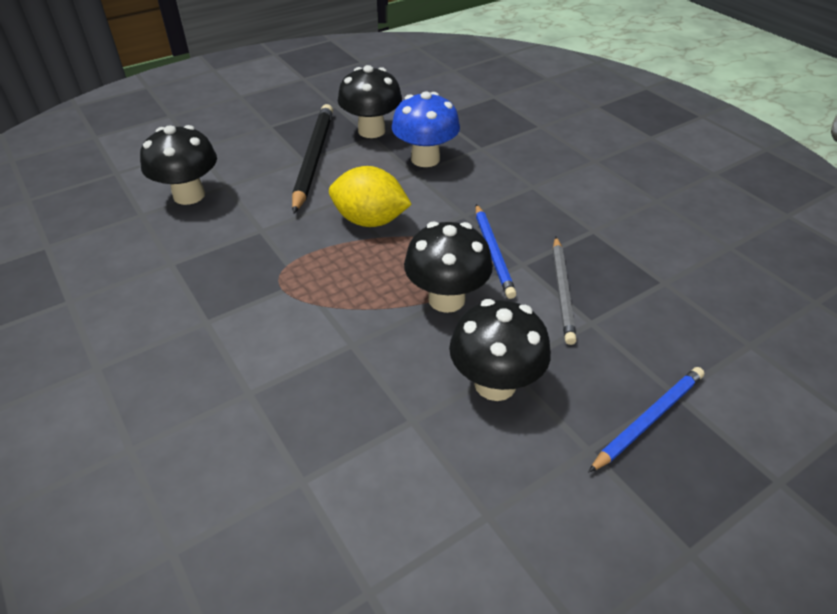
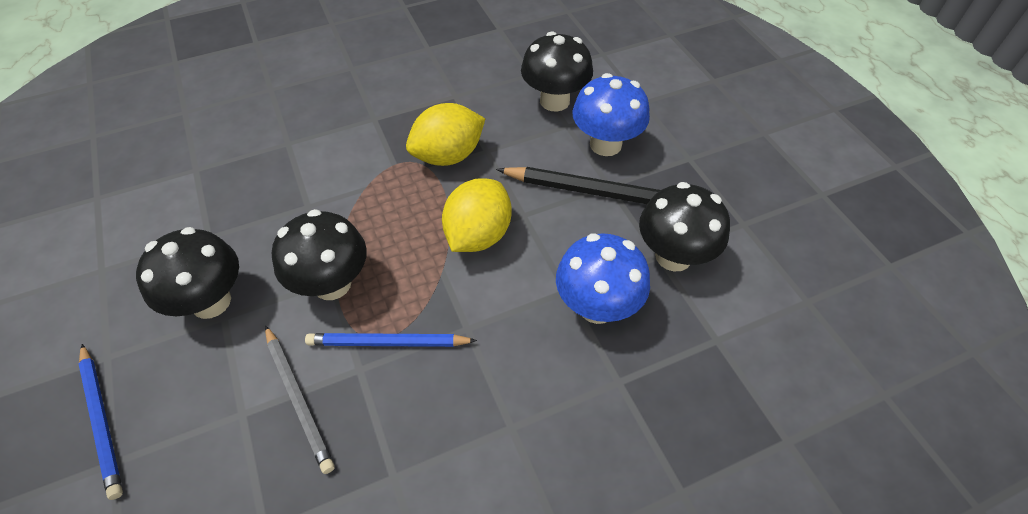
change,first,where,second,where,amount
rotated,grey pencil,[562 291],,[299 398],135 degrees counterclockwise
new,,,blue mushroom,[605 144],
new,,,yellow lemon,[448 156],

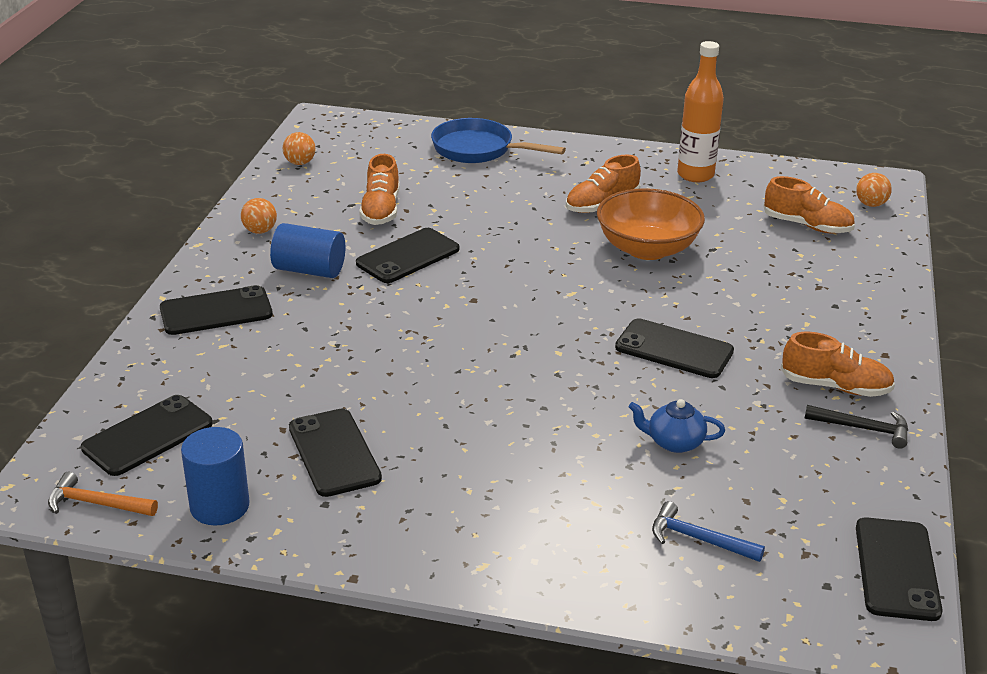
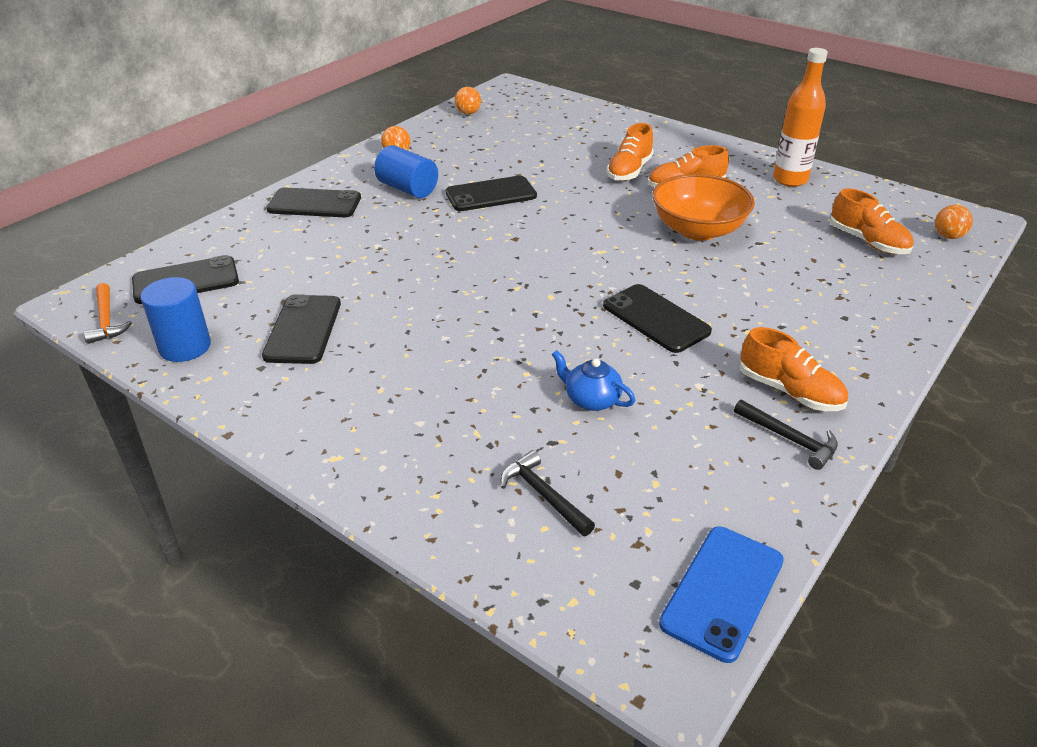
change,first,where,second,where,amount
gone,blue pan,[478 150],,,
shifted,orange shoe,[381 210],,[629 171],
rotated,orange hammer,[96 504],,[106 320],150 degrees counterclockwise
repainted,blue hammer,[699 539],black hammer,[543 495],
repainted,black phone,[896 569],blue phone,[722 591],

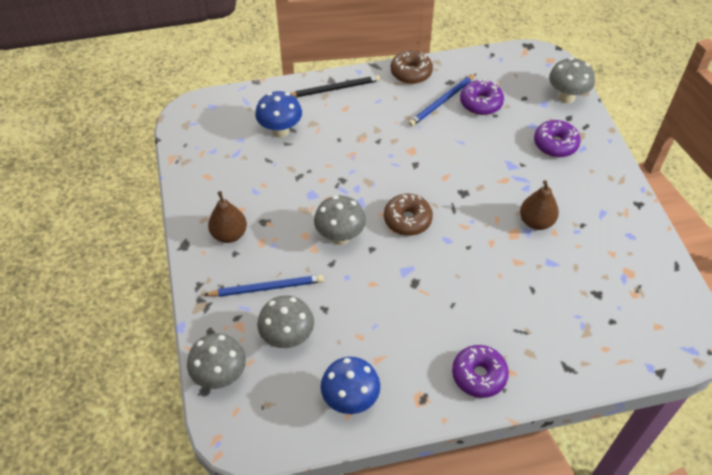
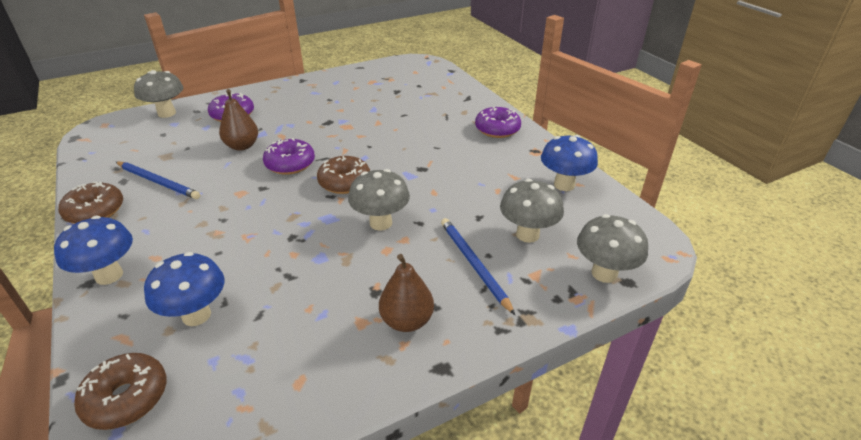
change,first,where,second,where,amount
swapped,black pencil,[334 89],blue mushroom,[109 275],
shifted,purple donut,[481 103],,[290 164],
shifted,brown pear,[536 222],,[242 146],
new,,,brown donut,[126 398],

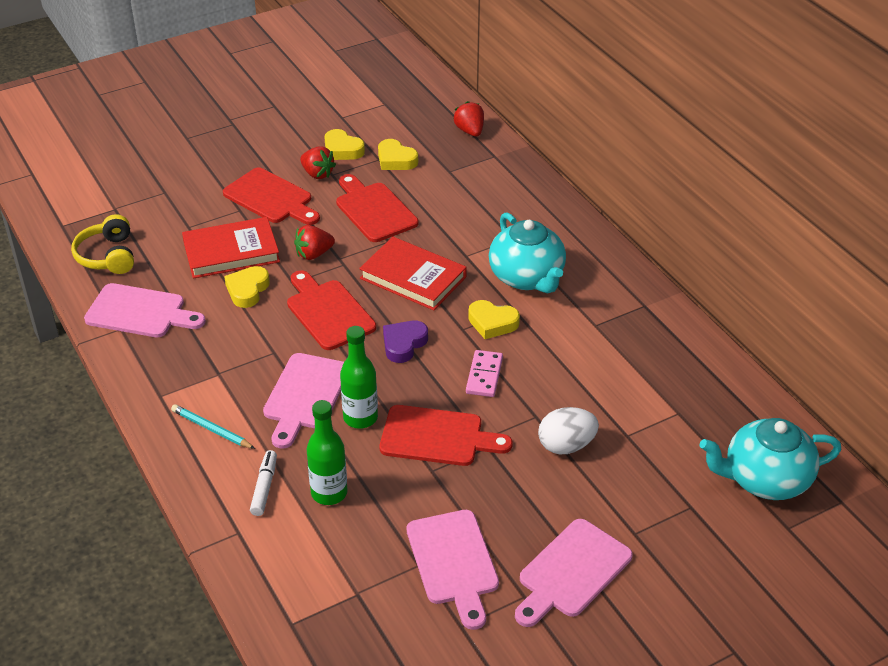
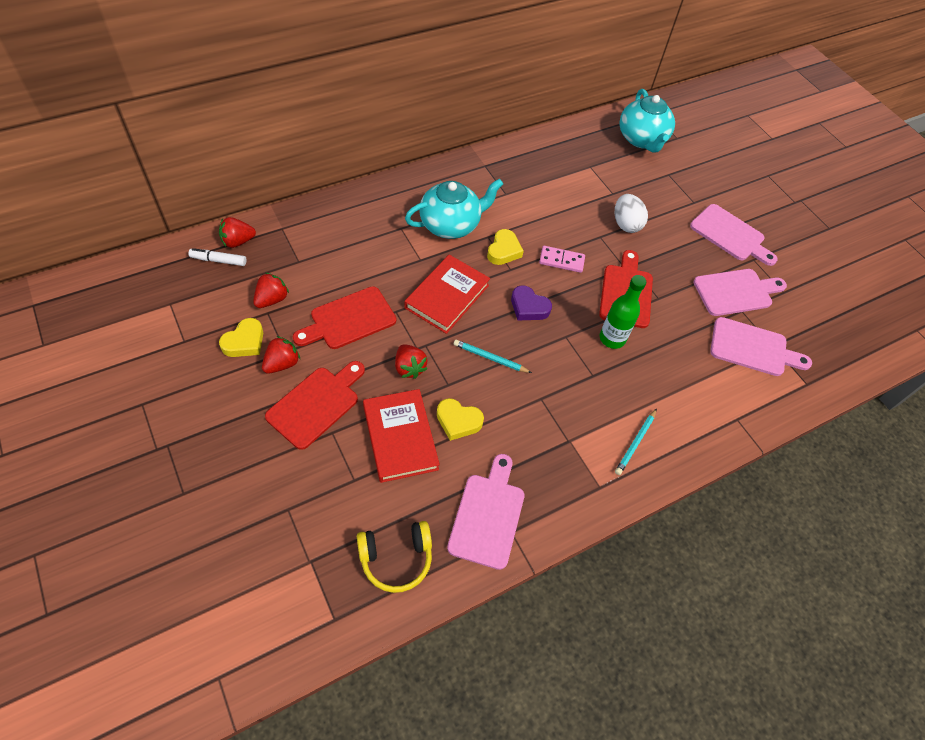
change,first,where,second,where,amount
swapped,yellow heart,[396 160],red strawberry,[272 299],
swapped,red cutting board,[328 312],turquoise pencil,[490 358],
shifted,pink cutting board,[305 395],,[752 348],
gone,green bottle,[329 493],,,
shifted,white marker,[264 487],,[219 260],

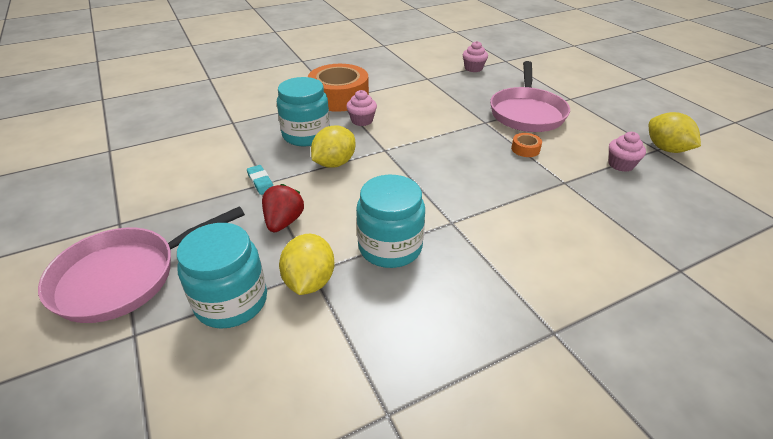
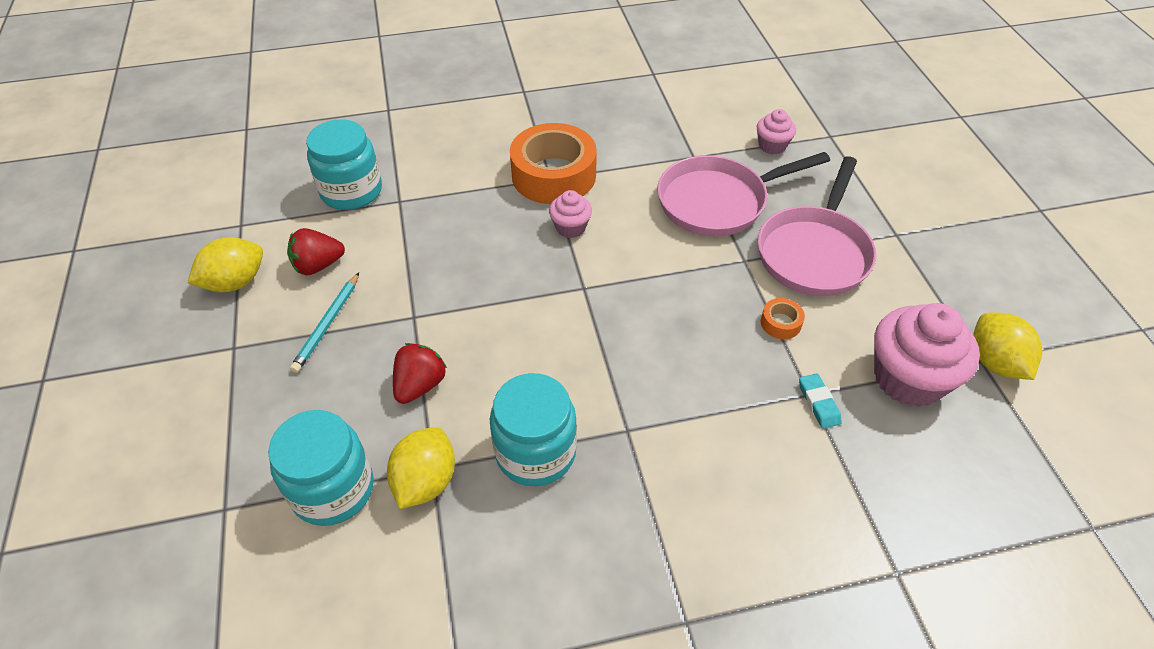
change,first,where,second,where,amount
shifted,turquoise jar,[306 135],,[351 191],
shifted,yellow lemon,[334 163],,[235 282],
scaled,pink cupcake,[620 164],,[908 379],x1.94
shifted,turquoise eraser,[261 182],,[818 403],
shifted,pink pan,[124 277],,[718 202],
new,,,red strawberry,[318 265],
new,,,turquoise pencil,[327 324],

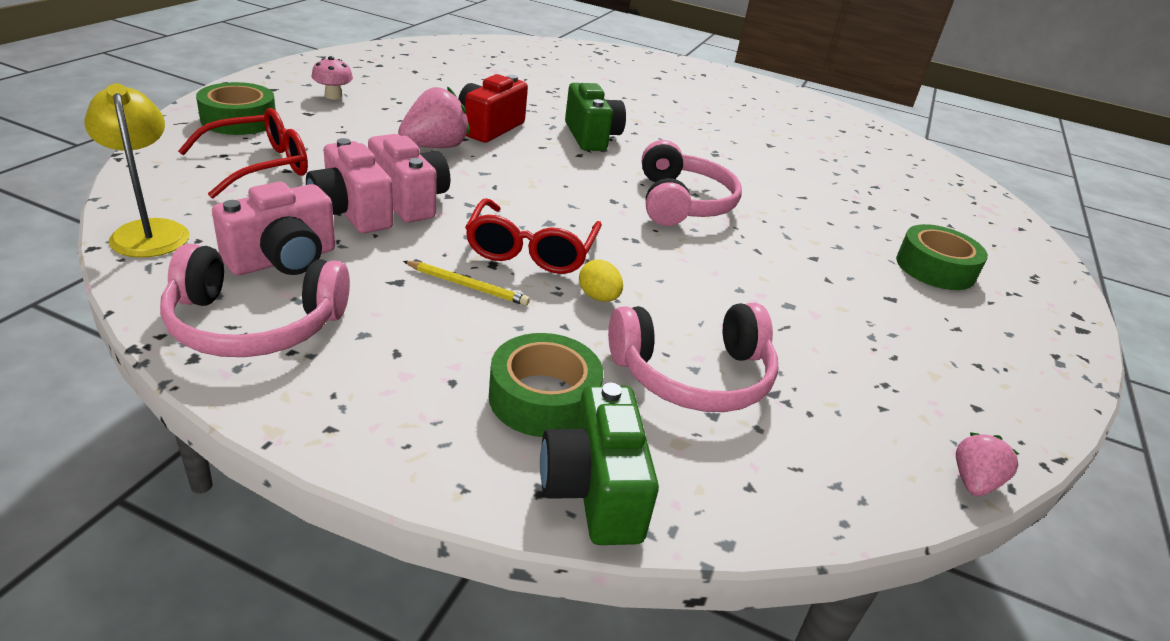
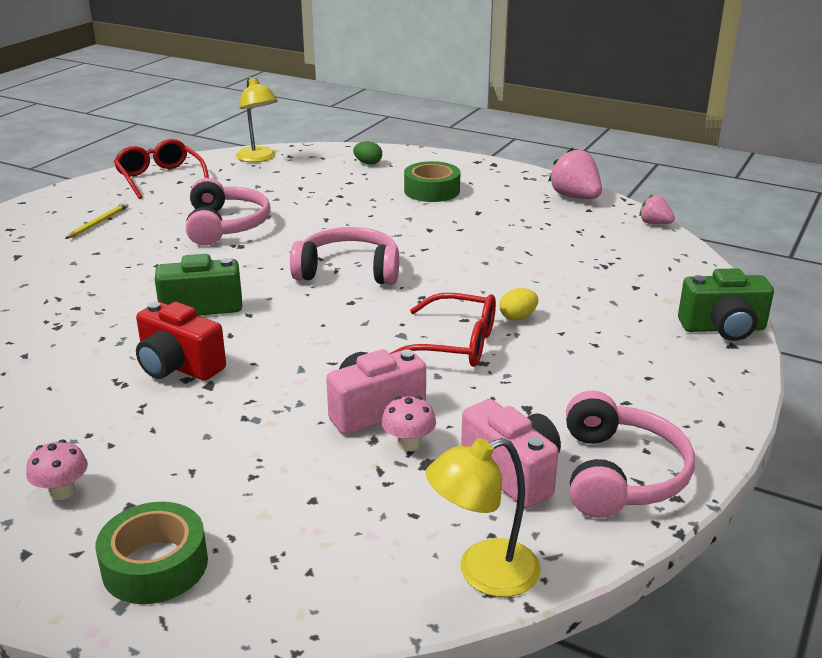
change,first,where,second,where,amount
shifted,pink strawberry,[435 147],,[575 197],
shifted,red glasses,[260 166],,[160 178],
swapped,pink camera,[351 212],pink mushroom,[408 443],
shifted,yellow pencil,[467 285],,[98 223],
shifted,pink headphones,[693 376],,[226 225],
gone,green tape,[543 398],,,
new,,,yellow lamp,[258 158],
new,,,green egg,[368 163],

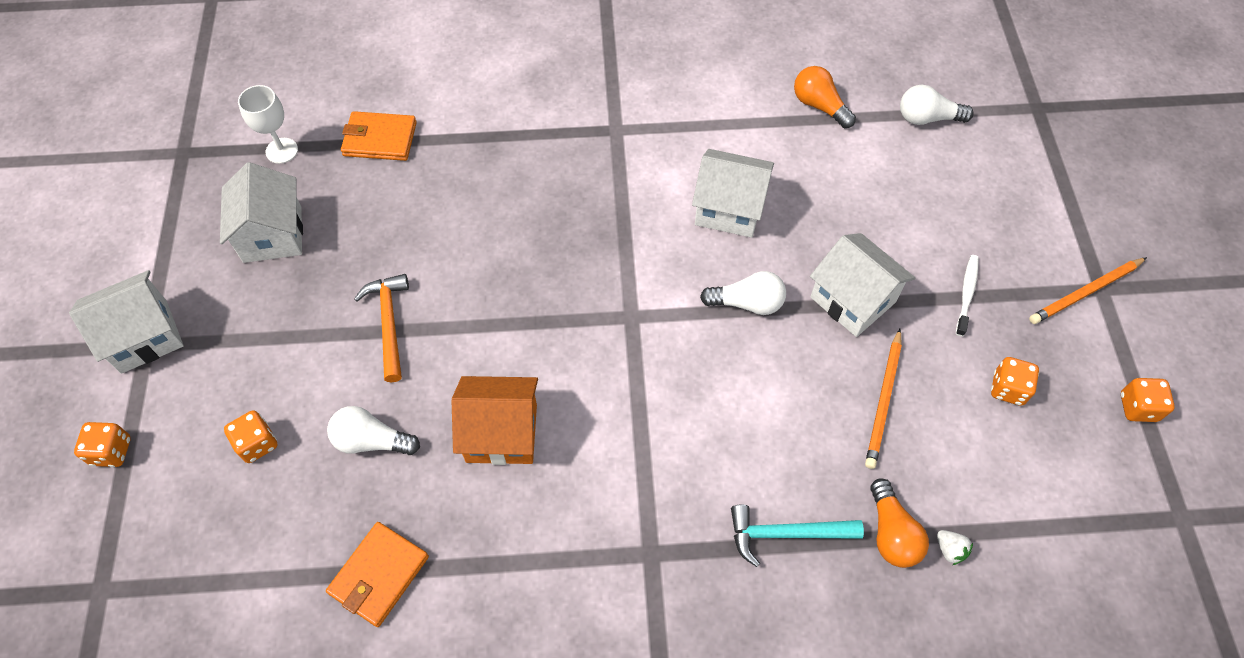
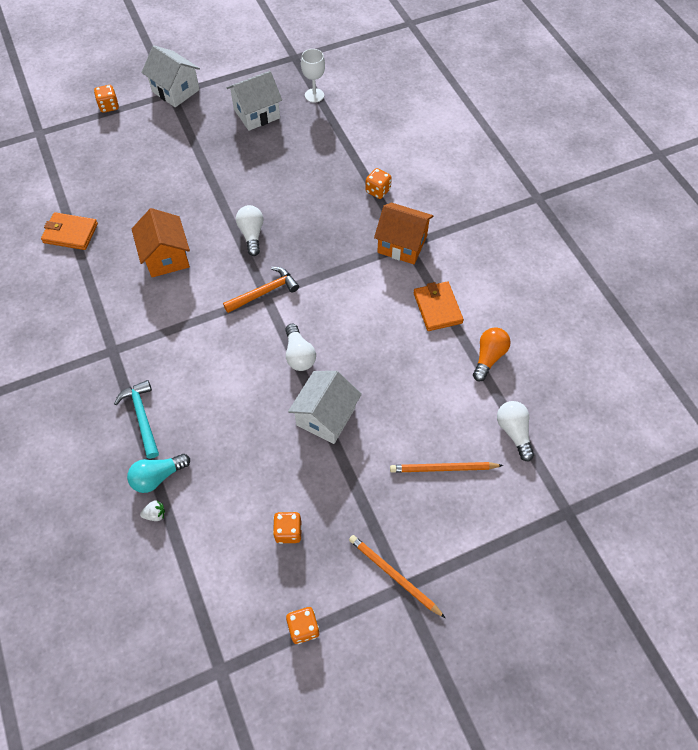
change,first,where,second,where,amount
shifted,orange wallet,[380 139],,[437 308],
gone,white house,[729 209],,,
gone,white toothbrush,[966 294],,,
shifted,orange hammer,[389 323],,[264 292],
shifted,orange pencil,[883 401],,[443 468],
shifted,white light bulb,[371 441],,[252 235],
shifted,orange dice,[257 443],,[378 191],
repainted,orange light bulb,[891 533],turquoise light bulb,[158 477],
rotated,white strawberry,[950 550],,[155 514],135 degrees counterclockwise
new,,,orange house,[402 244],

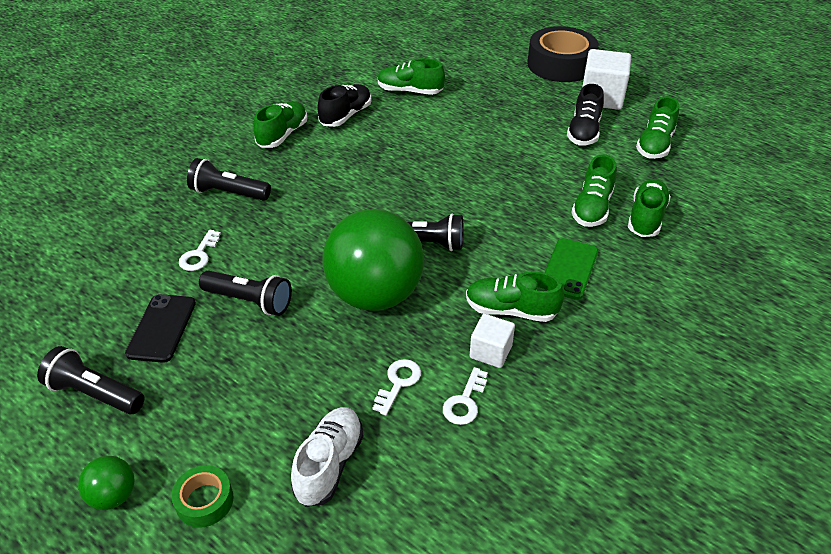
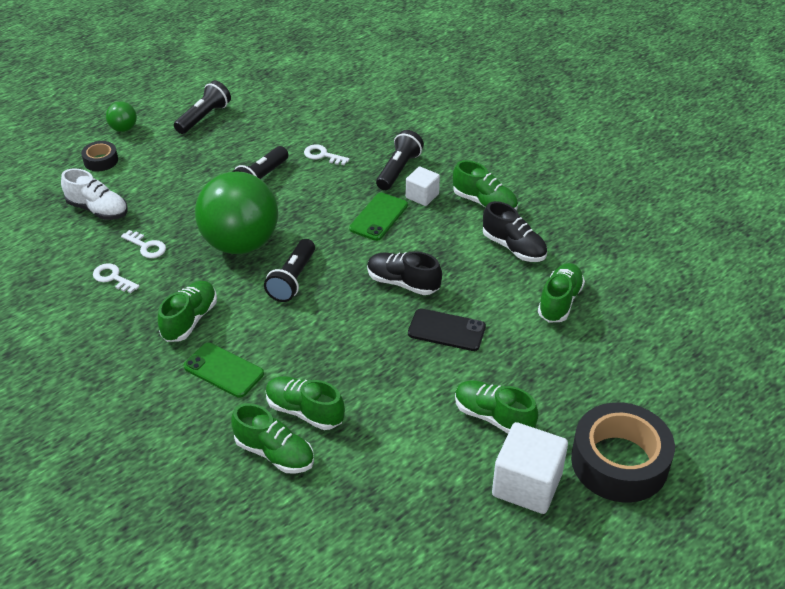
change,first,where,second,where,amount
shifted,black shoe,[584 132],,[403 283],
shifted,green shoe,[655 145],,[493 417],
shifted,black phone,[161 328],,[446 330],
shifted,white cube,[490 352],,[422 196],
repainted,green tape,[204 501],black tape,[101 161],
new,,,green phone,[379 217],

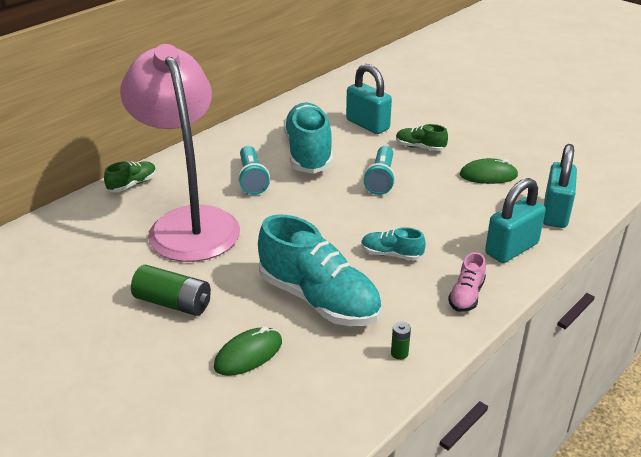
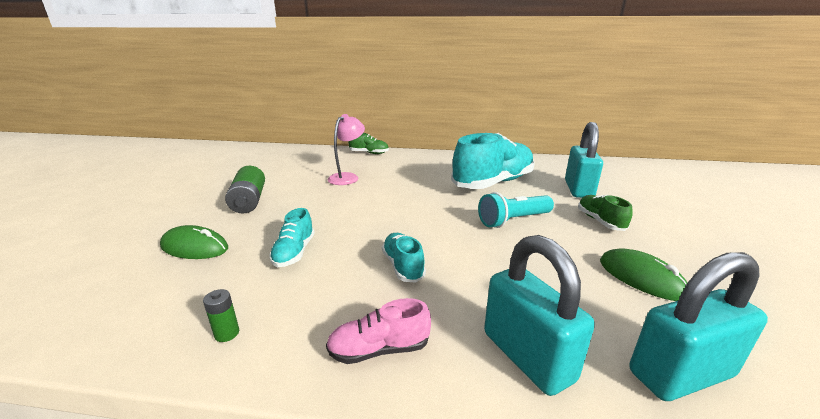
change,first,where,second,where,amount
scaled,pink lamp,[189 223],,[347 177],x0.42
gone,turquoise flashlight,[252 179],,,
rotated,turquoise padlock,[511 248],,[527 356],45 degrees clockwise
scaled,turquoise shoe,[319 299],,[294 252],x0.47

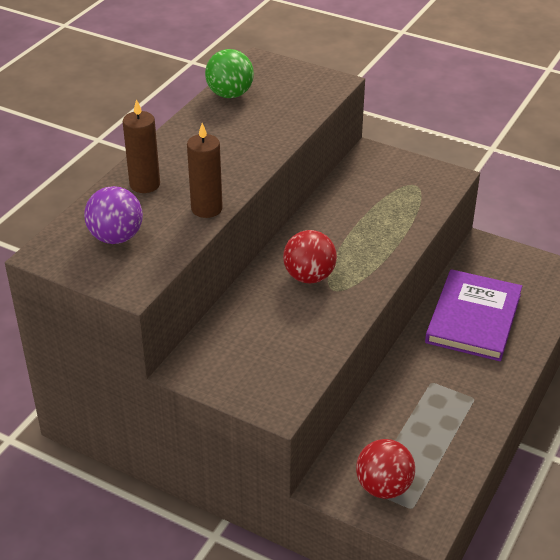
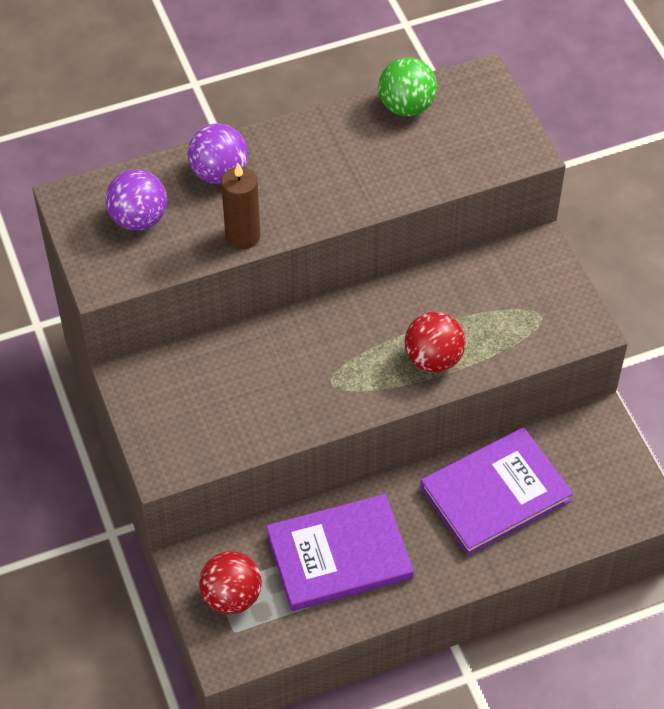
change,first,where,second,where,amount
swapped,brown candle,[145 184],purple ball,[219 173],
shifted,red ball,[309 277],,[433 359],
new,,,purple book,[339 555],

